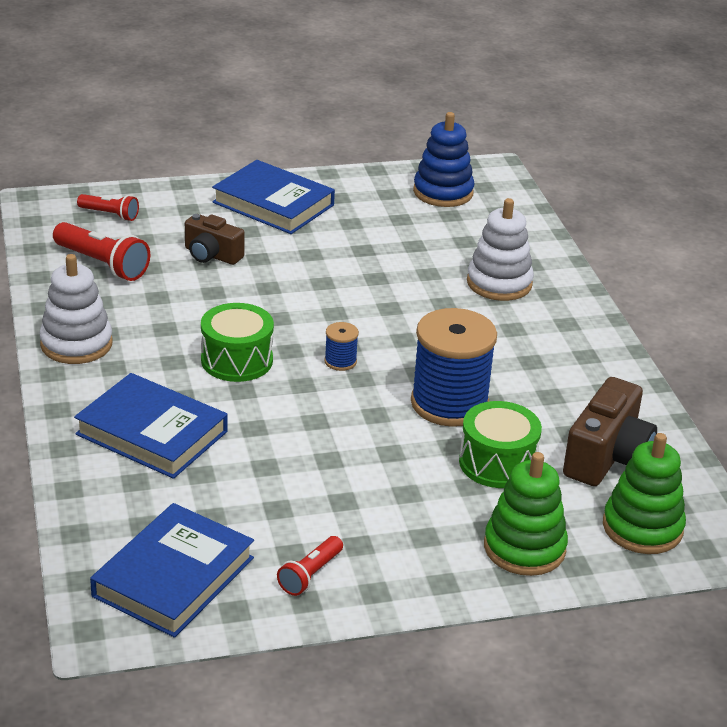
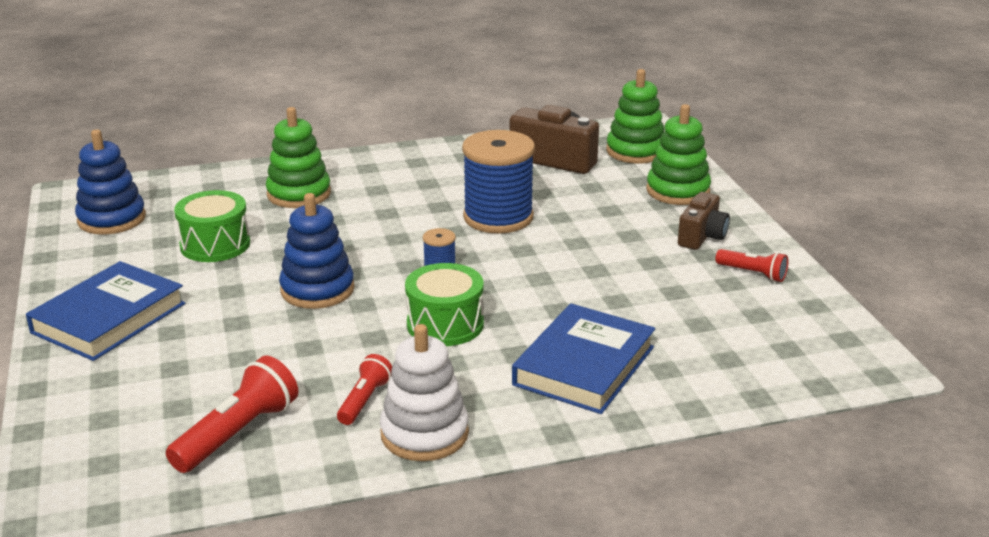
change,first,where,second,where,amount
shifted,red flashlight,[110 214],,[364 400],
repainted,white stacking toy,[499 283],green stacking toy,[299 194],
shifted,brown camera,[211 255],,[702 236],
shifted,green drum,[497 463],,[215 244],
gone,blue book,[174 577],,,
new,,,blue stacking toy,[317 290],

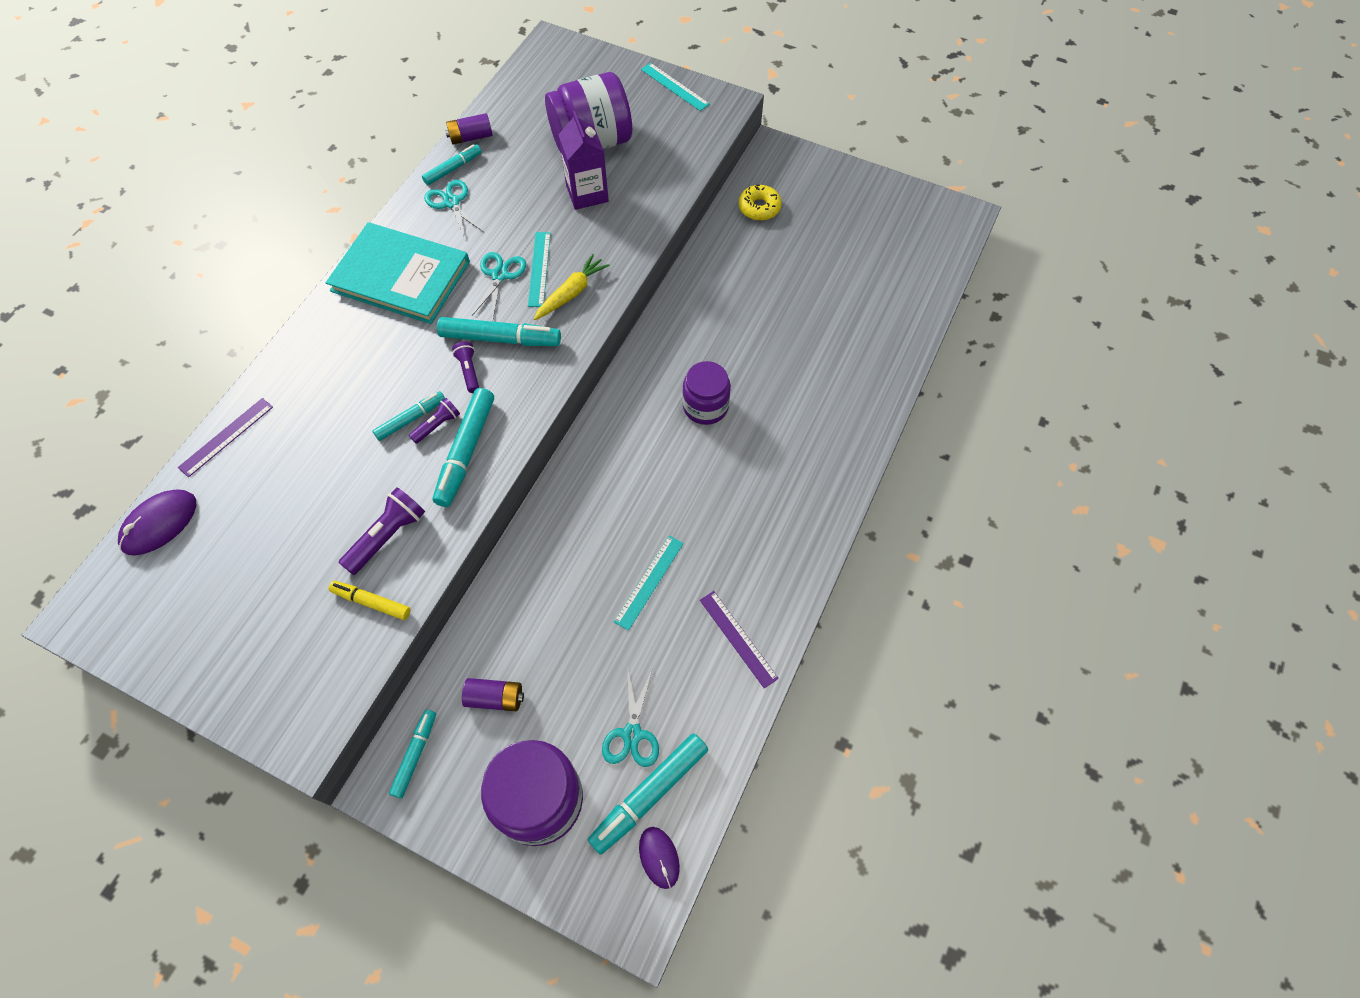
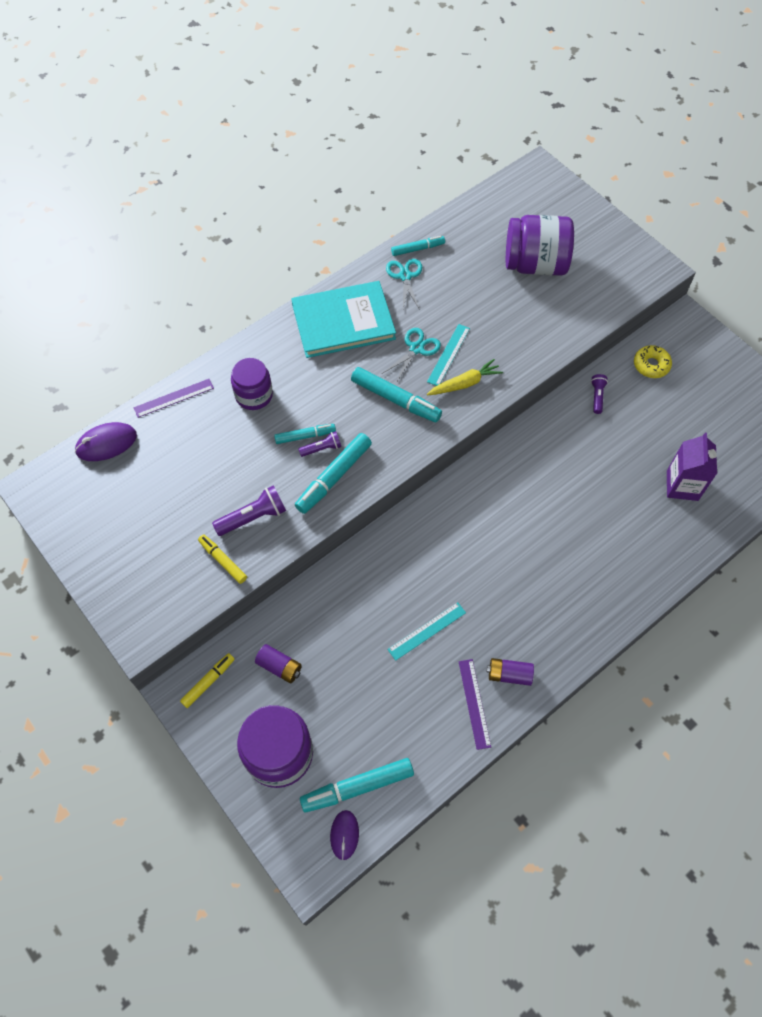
change,first,where,second,where,amount
gone,turquoise ruler,[674 87],,,
shifted,purple carton,[587 193],,[682 485],
shifted,purple battery,[471 137],,[509 674],
rotated,turquoise book,[401 276],,[343 322],60 degrees counterclockwise
shifted,purple flashlight,[469 371],,[597 396],
shifted,purple jar,[705 406],,[254 395],
gone,turquoise scissors,[632 734],,,
repainted,turquoise marker,[415 755],yellow marker,[208 682],

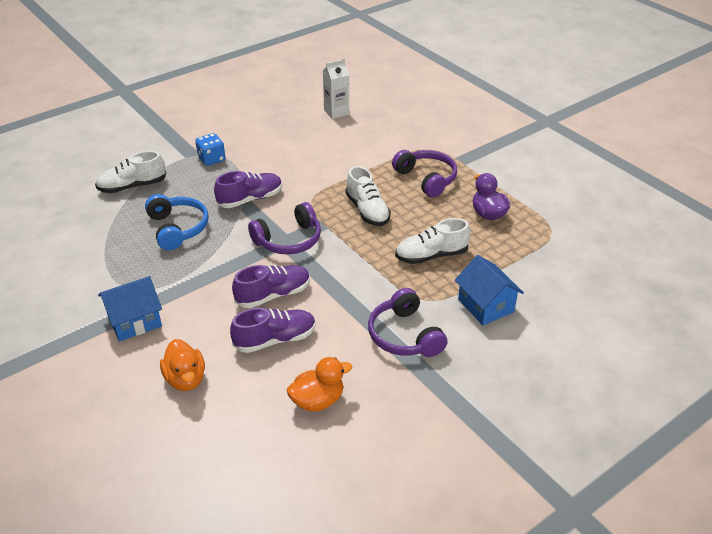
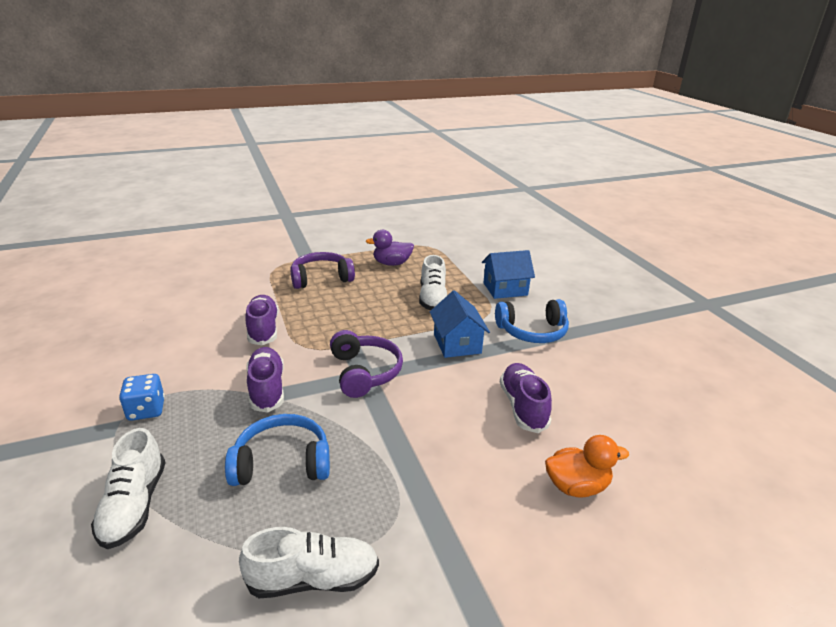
change,first,where,second,where,amount
gone,white carton,[336 112],,,
shifted,white shoe,[367 210],,[313 579],
shifted,purple shoe,[273 295],,[263 329],
shifted,blue house,[134 321],,[457 343],
repainted,purple headphones,[404 335],blue headphones,[532 331],
gone,orange duck,[318 401],,,

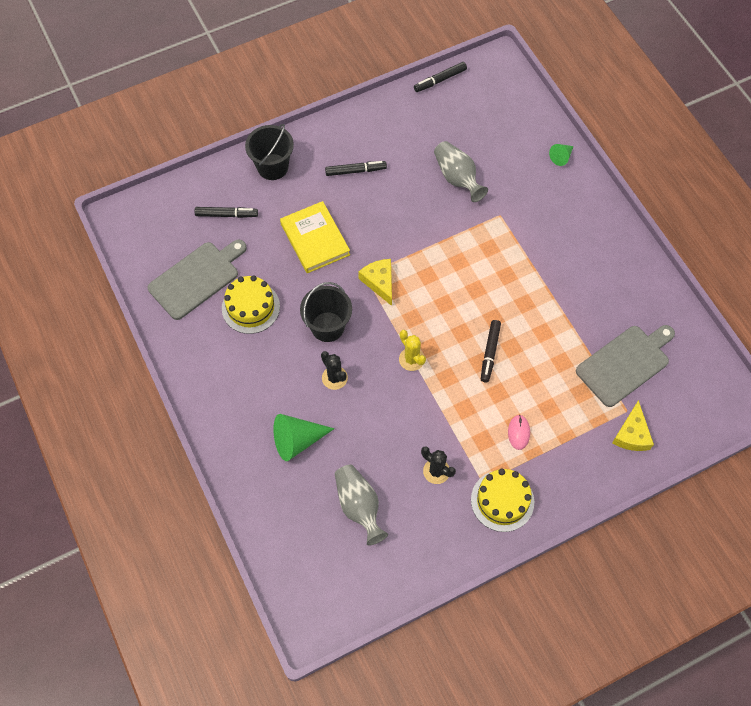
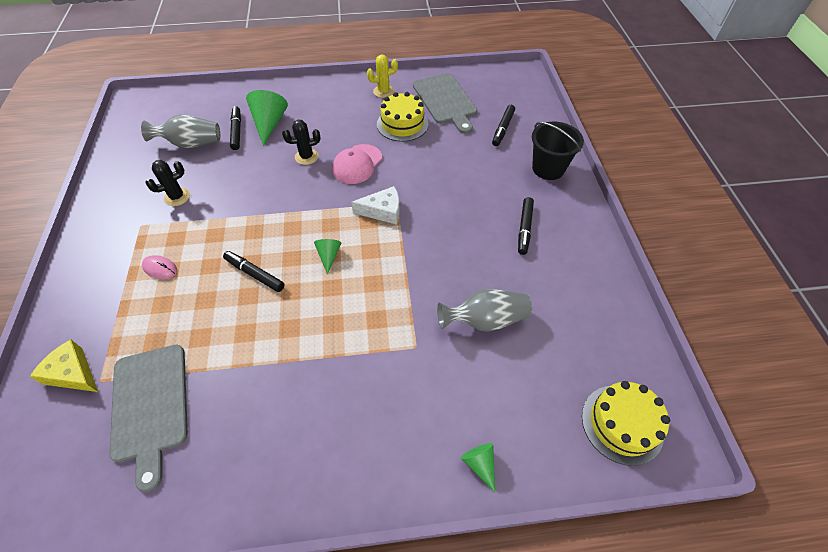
change,first,where,second,where,amount
shifted,black marker,[440 80],,[237 131],
gone,yellow book,[315 239],,,
repainted,yellow cheese,[379 282],white cheese,[383 211],
swapped,black bucket,[327 326],pink cap,[357 164],
shifted,yellow cactus,[411 359],,[383 91],
shifted,yellow cake,[502 500],,[622 424],
new,,,green cone,[329 256],

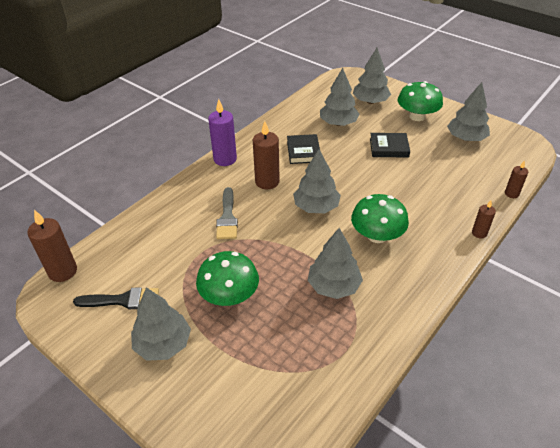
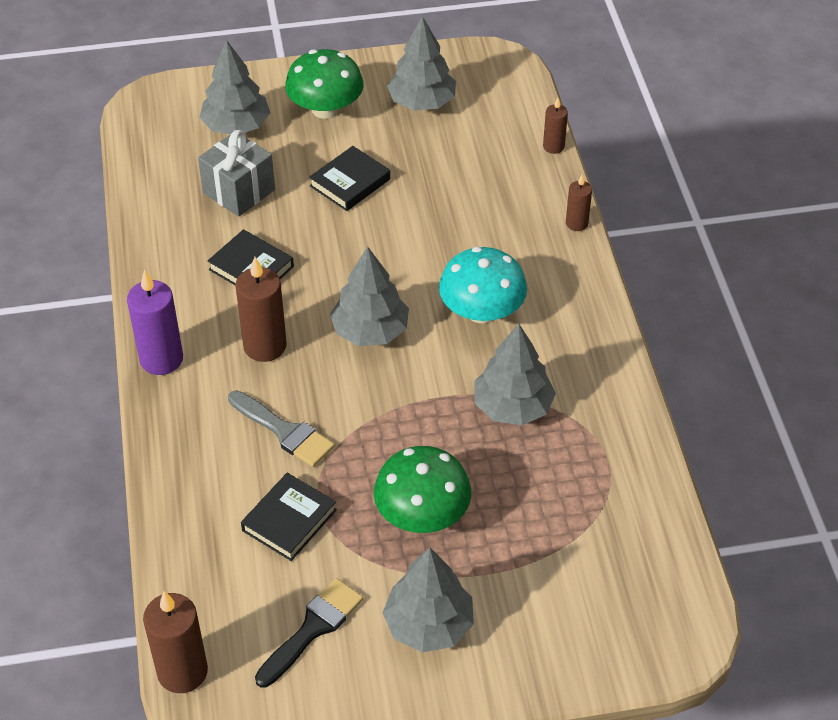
change,first,where,second,where,amount
swapped,grey tree,[338 123],grey gift,[239 191],
repainted,green mushroom,[377 235],turquoise mushroom,[481 311],
new,,,black book,[289 520],

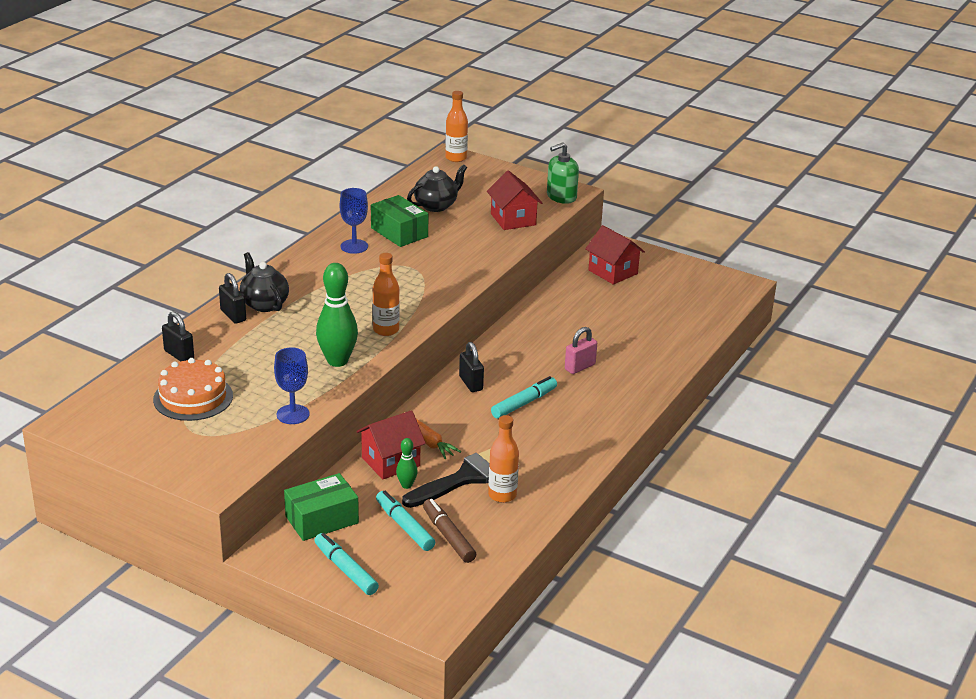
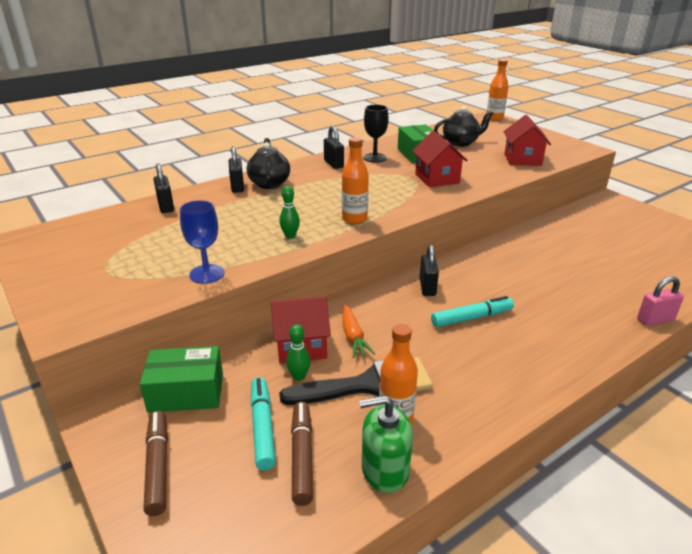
change,first,where,second,where,amount
shifted,green soap dispenser,[561 197],,[385 470],
repainted,blue goblet,[354 246],black goblet,[375 158],
shifted,red house,[613 272],,[437 178],
scaled,green bowling pin,[337 361],,[290 236],x0.49
shifted,pink padlock,[580 367],,[655 320],
gone,orange cake,[193 397],,,
repainted,turquoise marker,[345 570],brown marker,[158 466],
new,,,black padlock,[333 164],

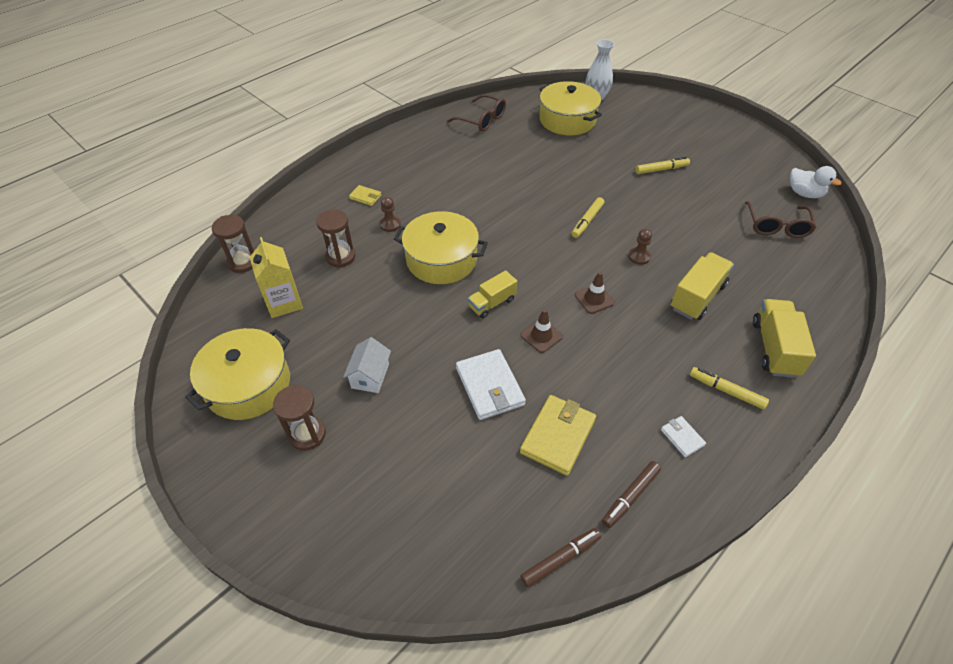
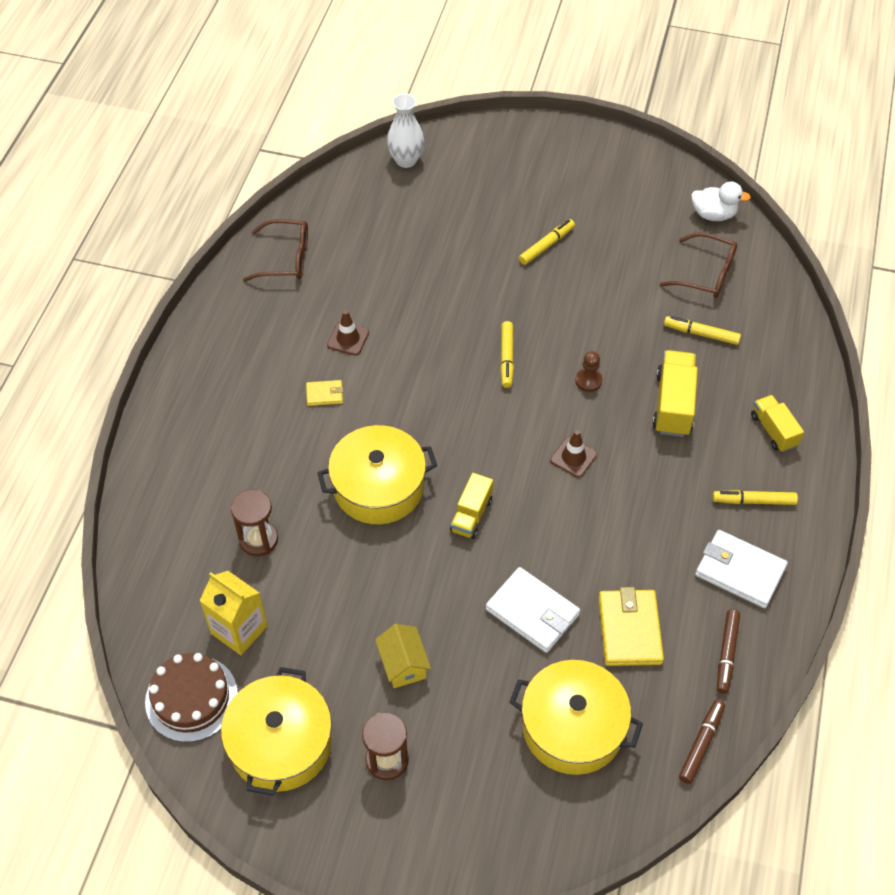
change,first,where,second,where,amount
shifted,yellow pot,[567 120],,[572 727],
shifted,yellow wallet,[365 197],,[325 394],
gone,brown pawn,[390 224],,,
rotated,brown glasses,[776 226],,[706 274],45 degrees counterclockwise
gone,brown hourglass,[243 262],,,
scaled,yellow truck,[774 348],,[773 430],x0.65
shifted,brown traffic cone,[541 336],,[348 339],
repainted,white house,[370 376],yellow house,[403 664],
scaled,white wallet,[682 437],,[739 571],x1.95
new,,,yellow marker,[701 334],
new,,,brown cake,[191 698],

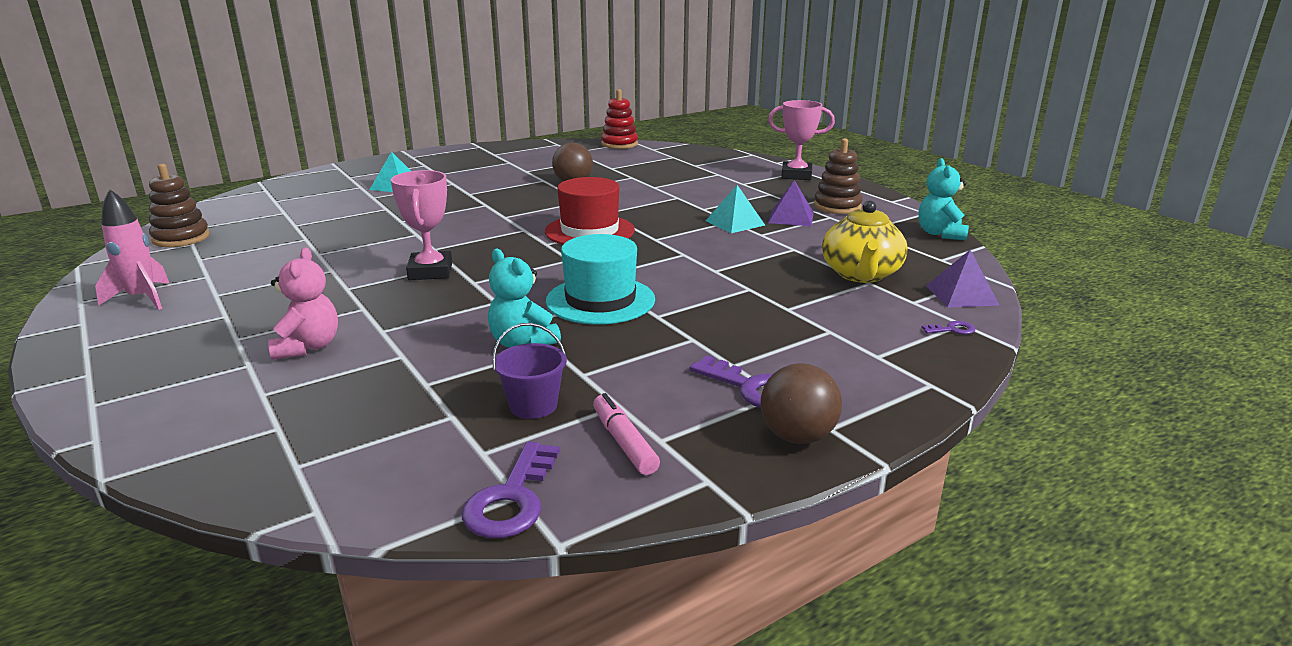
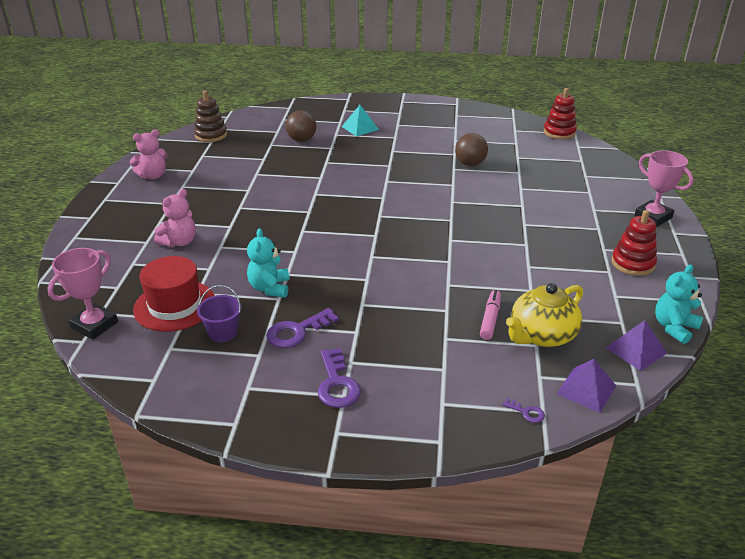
change,first,where,second,where,amount
repainted,brown stacking toy,[837 206],red stacking toy,[632 263],
shifted,pink trophy,[430 271],,[94 325],
shifted,red hat,[589 231],,[175 305],
shifted,purple pyramid,[791 217],,[636 350],
gone,turquoise pyramid,[735 223],,,
swapped,pink rocket,[142 299],pink teddy bear,[153 176],
gone,turquoise hat,[600 300],,,
shifted,brown ball,[797 436],,[301 140],
shifted,pink marker,[624 442],,[490 319],
shifted,purple key,[511 499],,[297 331],

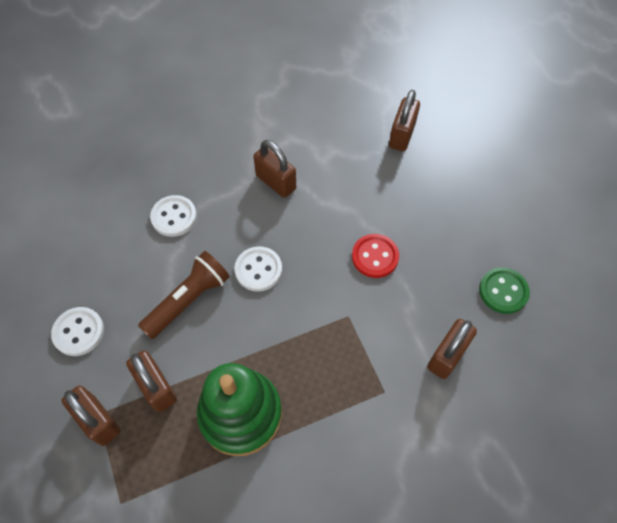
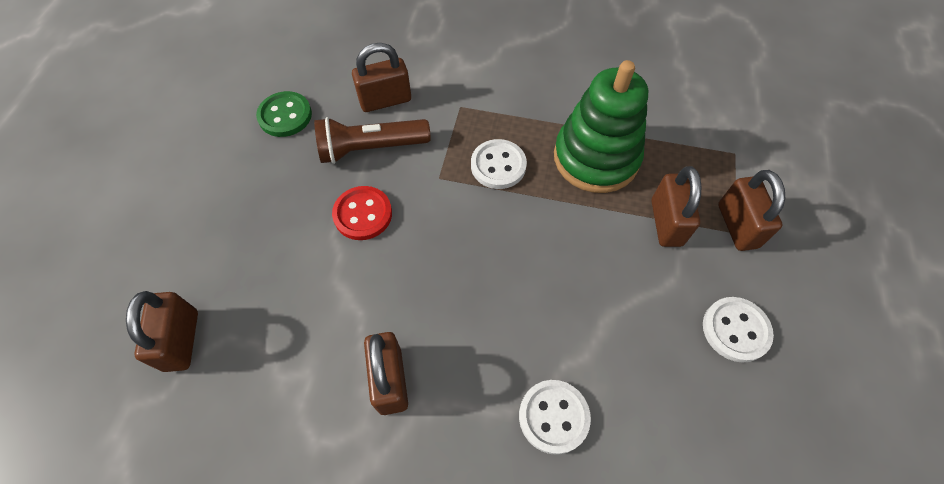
change,first,where,second,where,amount
rotated,brown padlock,[402 135],,[181 340],60 degrees counterclockwise
shifted,white button,[258 270],,[498 165],
shifted,brown flashlight,[189 300],,[371 148],

